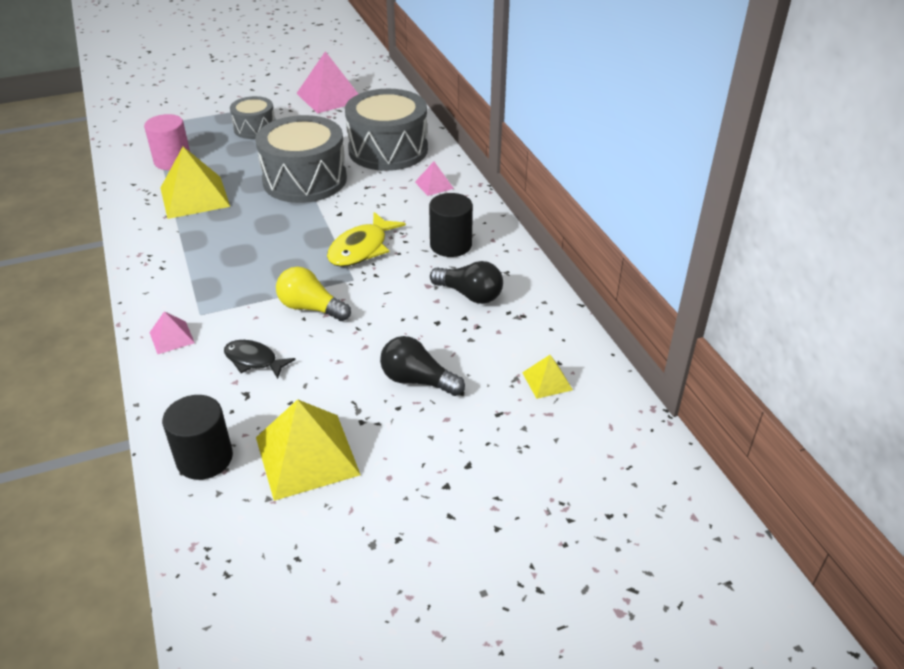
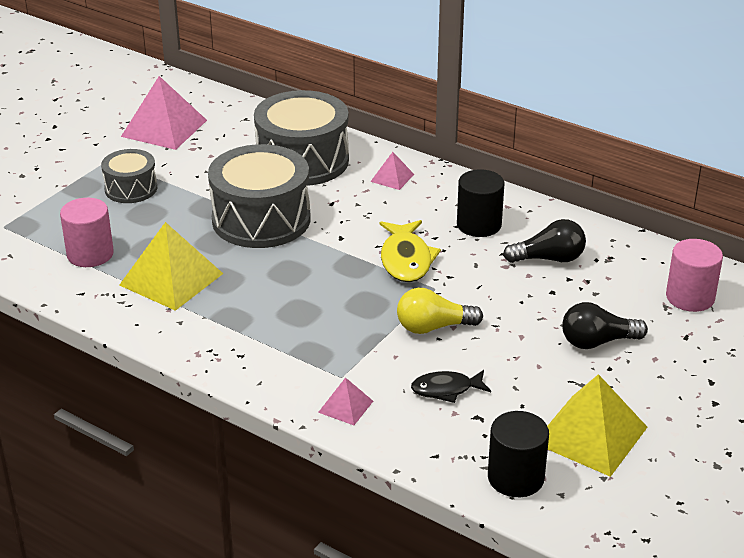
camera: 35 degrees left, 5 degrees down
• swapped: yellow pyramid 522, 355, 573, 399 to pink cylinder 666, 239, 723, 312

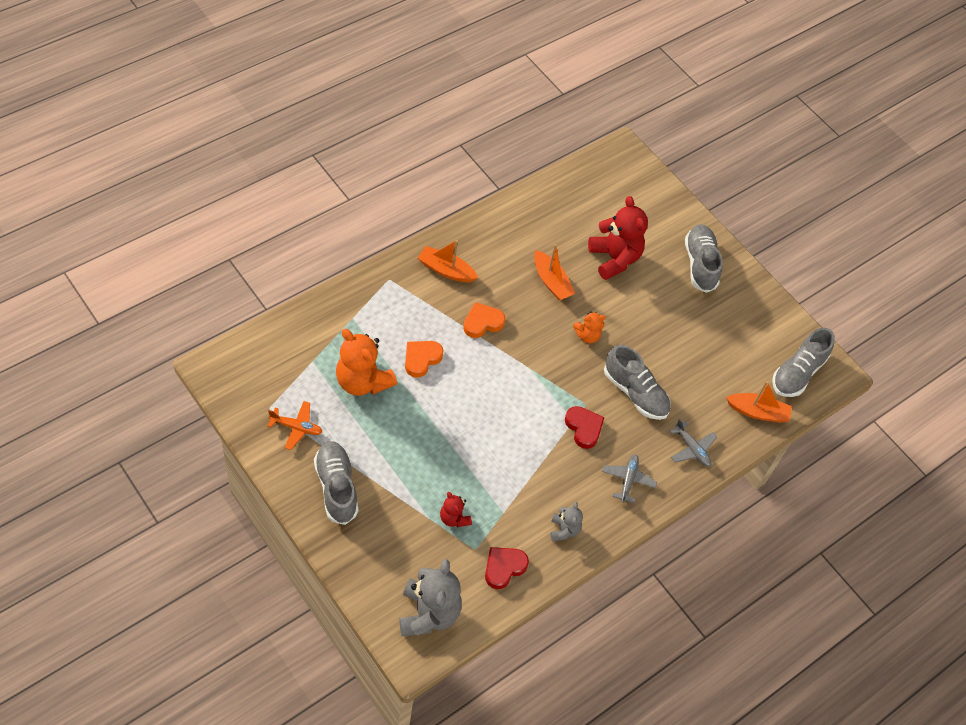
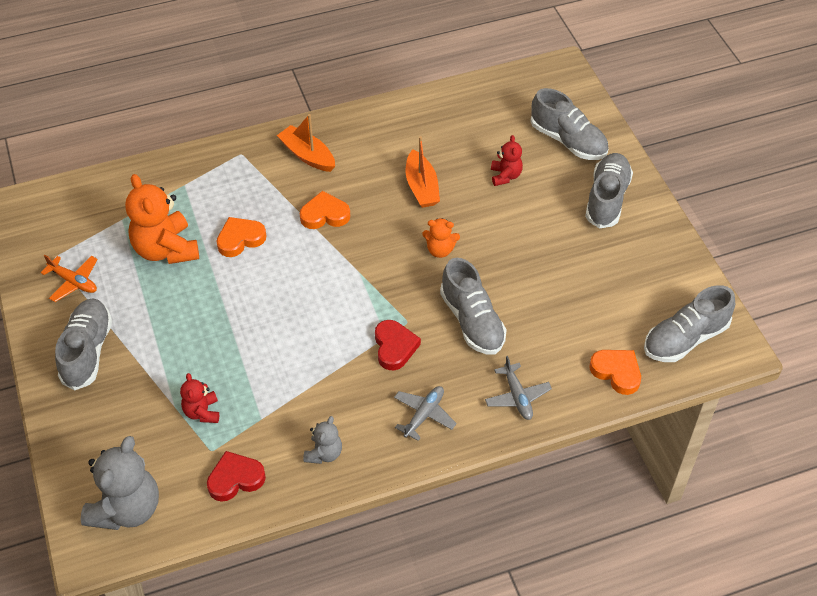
camera: 25 degrees right, 5 degrees down
• new: grey shoe 530, 88, 609, 160
• swapped: orange boat 726, 381, 792, 423 to orange heart 589, 350, 641, 395
• scaled: red teddy bear 588, 196, 648, 280 = 491, 135, 523, 186 x0.52

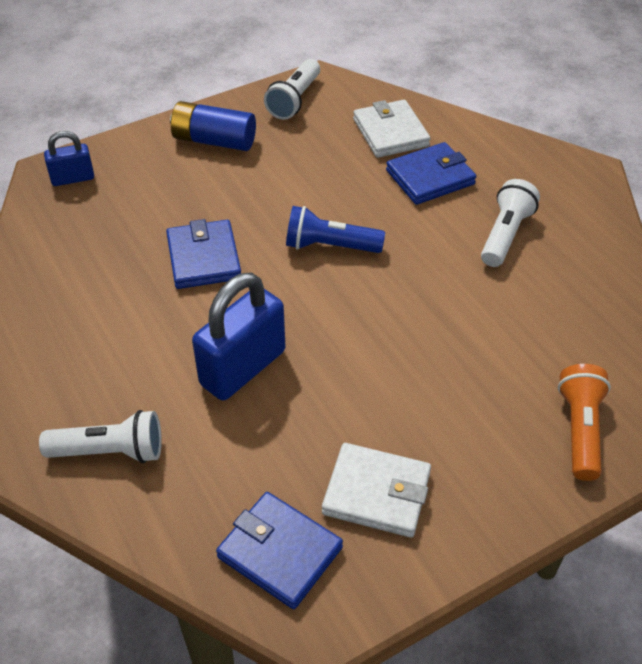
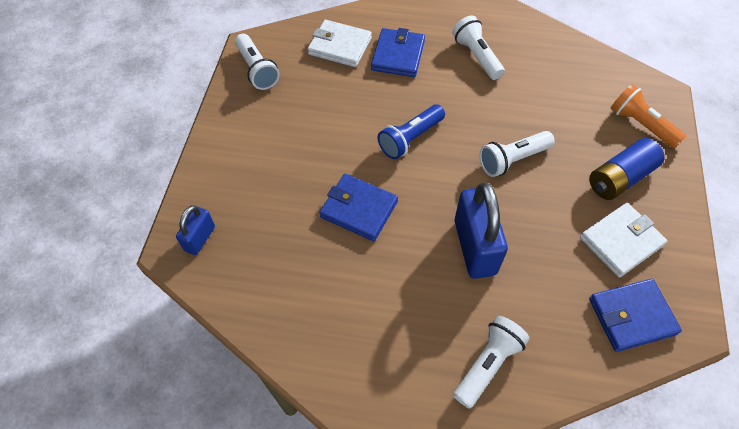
camera: 50 degrees left, 10 degrees up
• new: white flashlight 479, 131, 555, 177
• shifted: blue battery 170, 101, 256, 151 to 589, 138, 665, 200

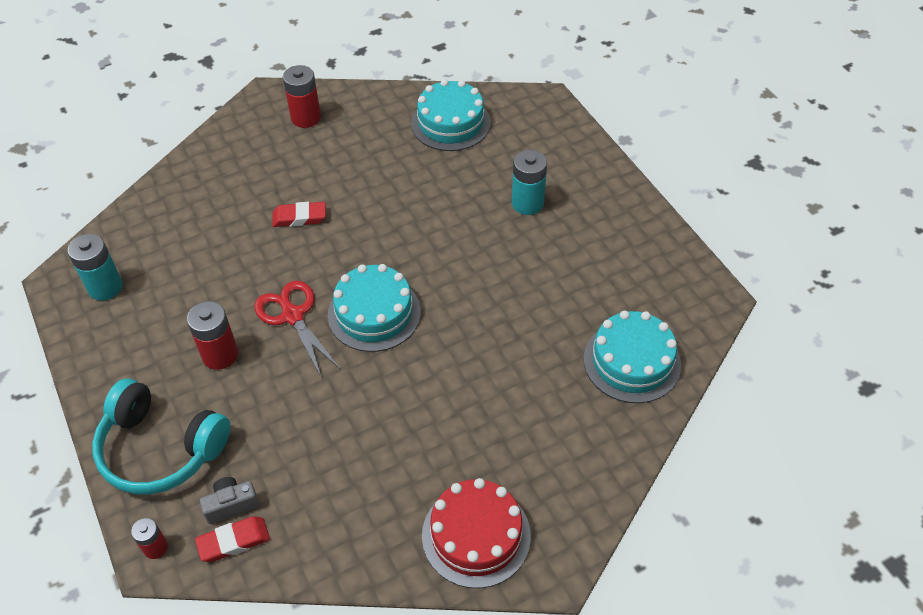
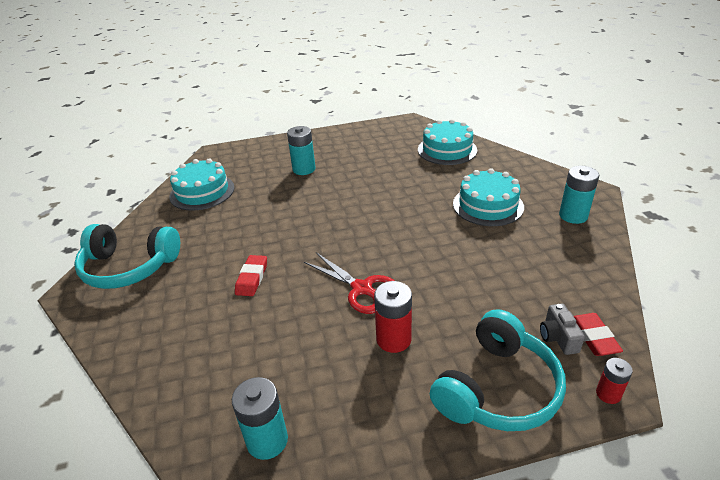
camera: 75 degrees left, 15 degrees down
• shifted: turquoise cake 328, 264, 421, 352 to 453, 168, 524, 226
• swapped: red battery 283, 65, 321, 128 to turquoise headphones 74, 224, 180, 289
• swapped: red cake 422, 478, 531, 588 to turquoise battery 559, 166, 599, 224
• rotated: red scissors 254, 281, 341, 376 = 304, 253, 395, 314 120 degrees counterclockwise

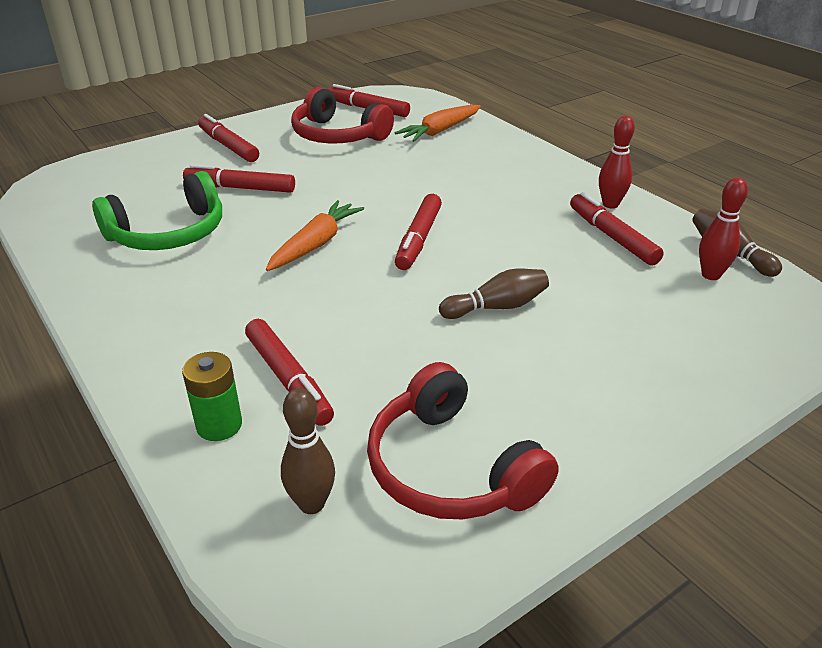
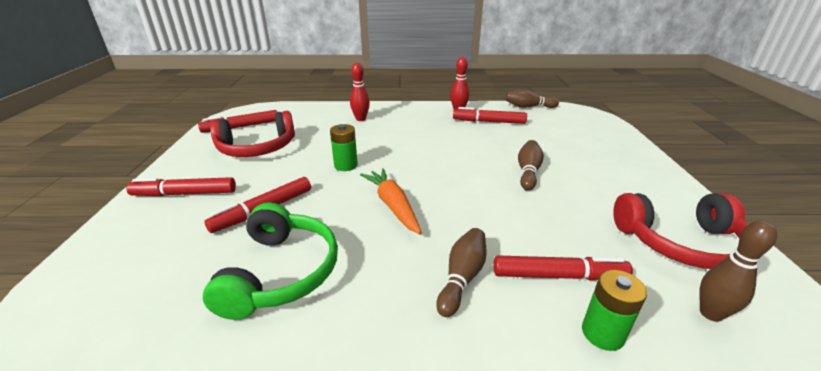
camera: 55 degrees left, 5 degrees down
• gone: orange carrot 395, 105, 481, 142
• gone: red marker 395, 194, 442, 270
• new: green battery 330, 124, 358, 171
• new: brown bowling pin 436, 228, 487, 317
• shifted: red bowling pin 699, 177, 748, 280 to 350, 63, 370, 121

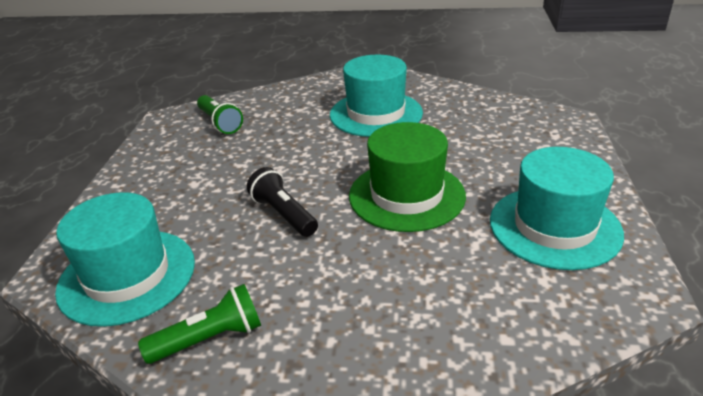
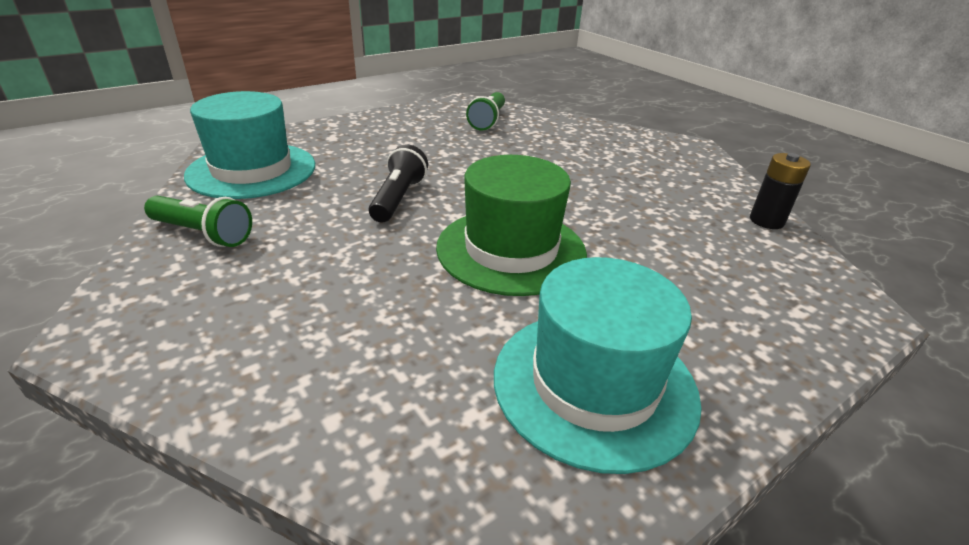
camera: 45 degrees right, 0 degrees up
• gone: turquoise hat 330, 55, 423, 137
• new: black battery 750, 153, 811, 229

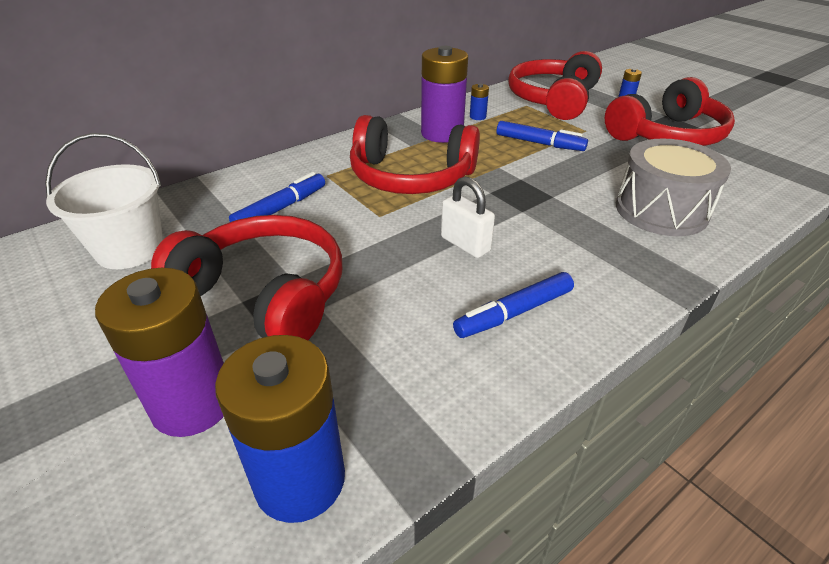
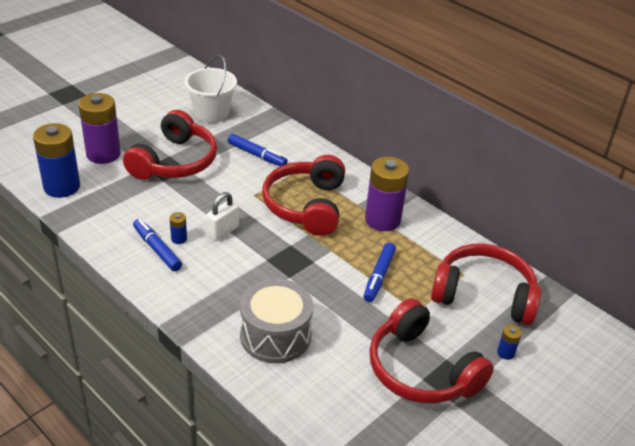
camera: 80 degrees right, 0 degrees up
• shifted: blue battery 470, 84, 489, 120 to 170, 212, 187, 244

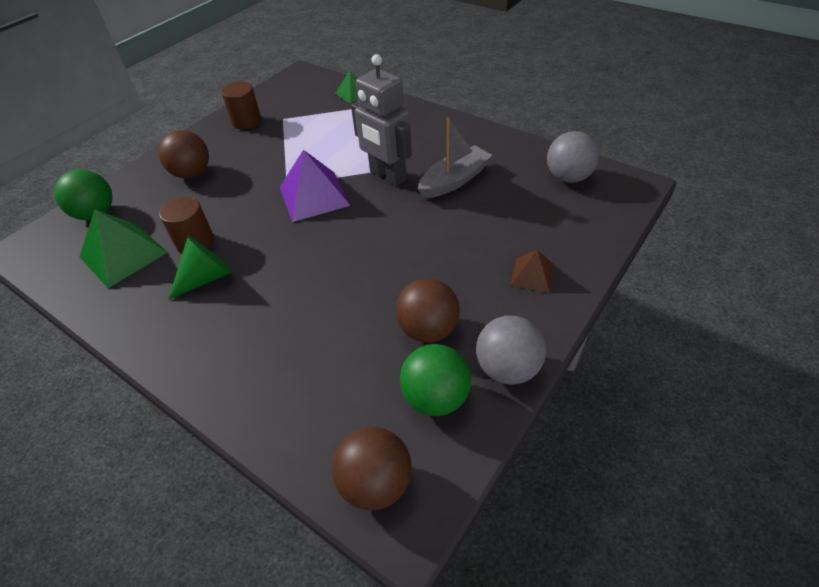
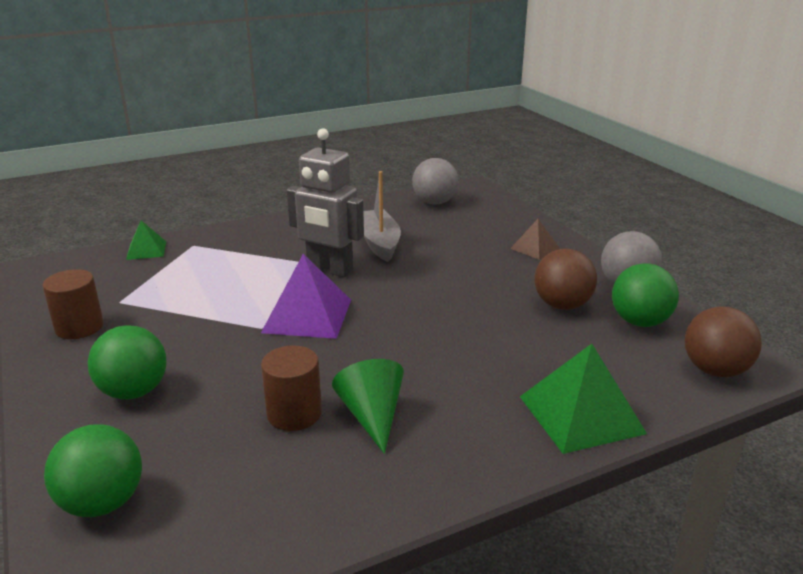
camera: 65 degrees left, 20 degrees down
• shifted: green pyramid 80, 209, 168, 288 to 520, 344, 647, 454
• repainted: brown ball 158, 130, 209, 179 to green ball 88, 325, 166, 400
• rotated: grey robot 351, 54, 412, 186 = 287, 128, 364, 277 45 degrees clockwise

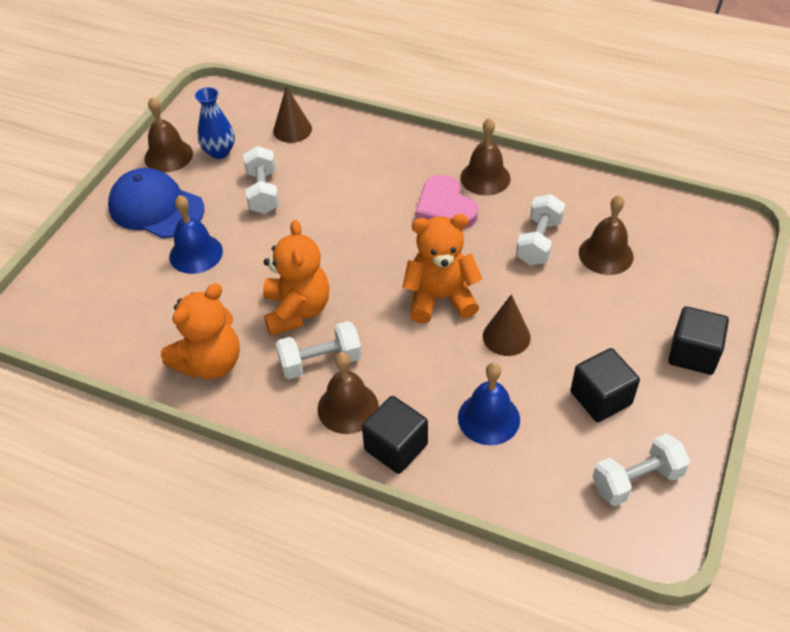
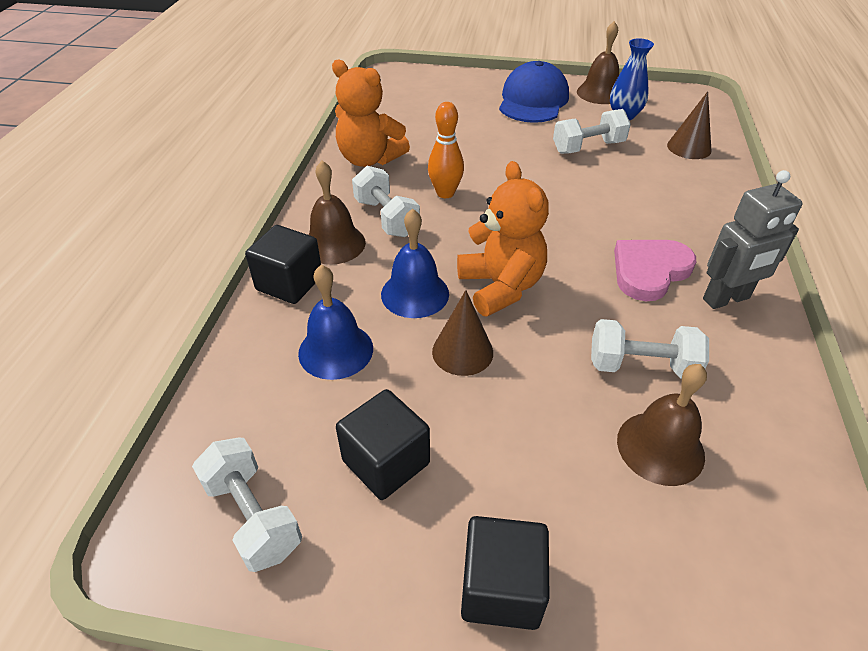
camera: 75 degrees right, 5 degrees down
• shifted: blue bell 169, 195, 223, 274 to 381, 208, 449, 318
• swapped: orange teddy bear 263, 220, 330, 336 to orange bowling pin 428, 102, 464, 198
• swapped: brown bell 460, 118, 511, 196 to grey robot 703, 170, 803, 309

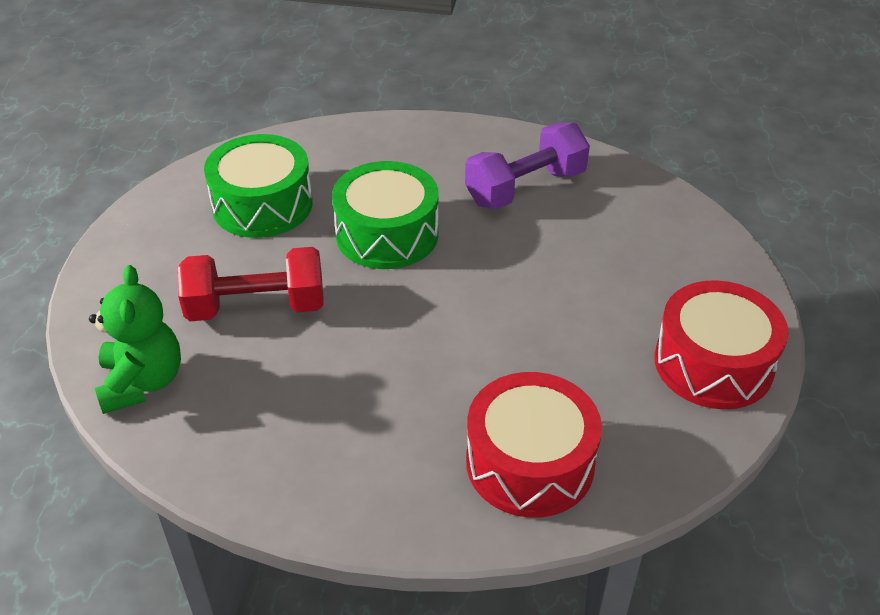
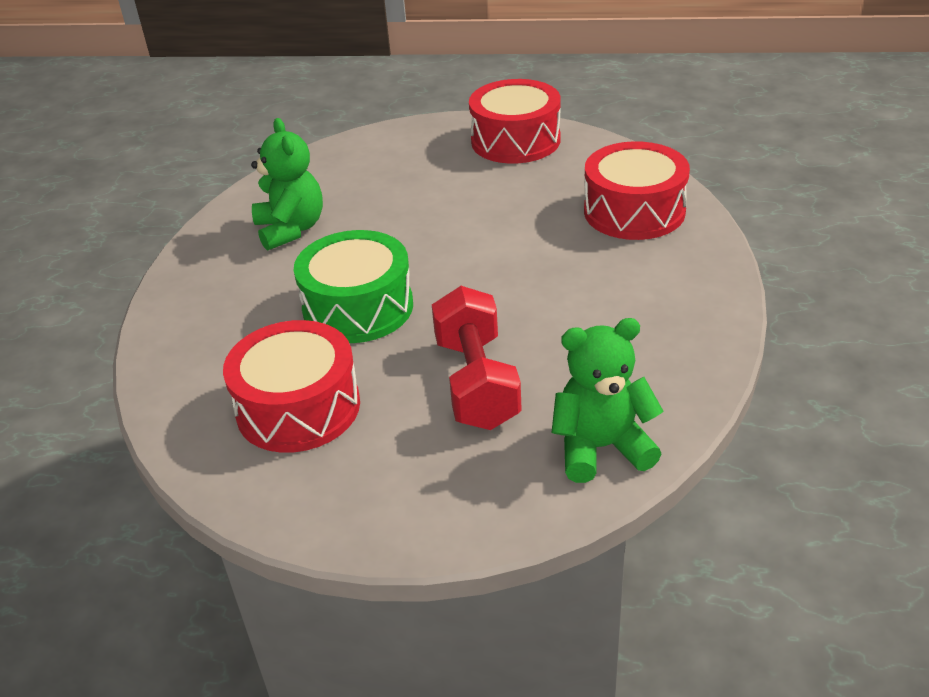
camera: 90 degrees left, 5 degrees down
• swapped: purple dumbbell 465, 123, 590, 209 to green teddy bear 251, 118, 323, 251
• repainted: green drum 204, 134, 313, 238 to red drum 223, 320, 360, 453

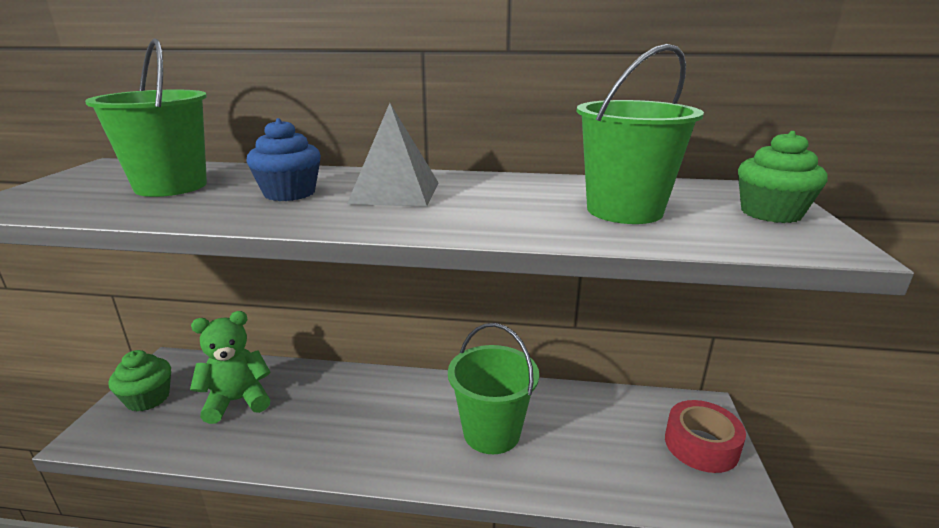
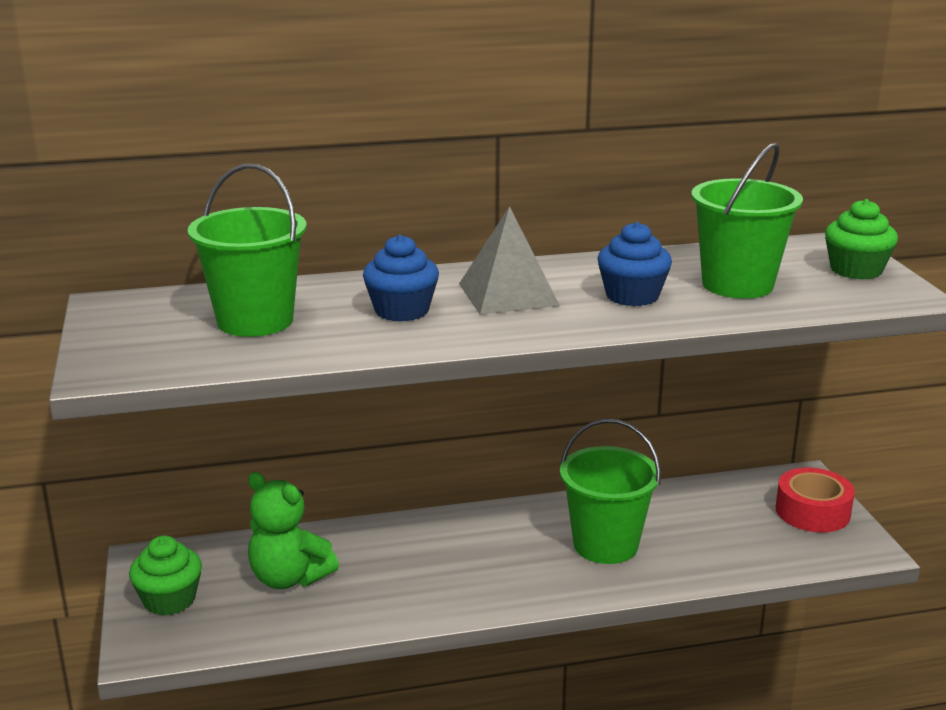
camera: 20 degrees left, 0 degrees up
• new: blue cupcake 597, 222, 672, 306
• rotated: green teddy bear 190, 311, 271, 424 = 248, 472, 339, 589 105 degrees counterclockwise

